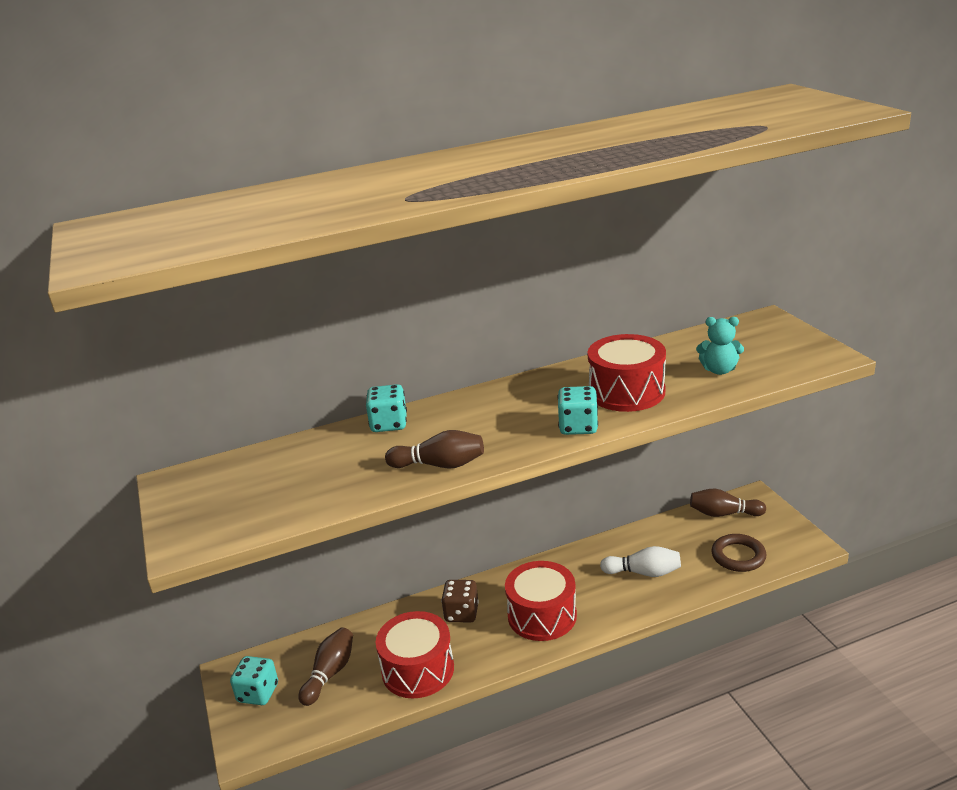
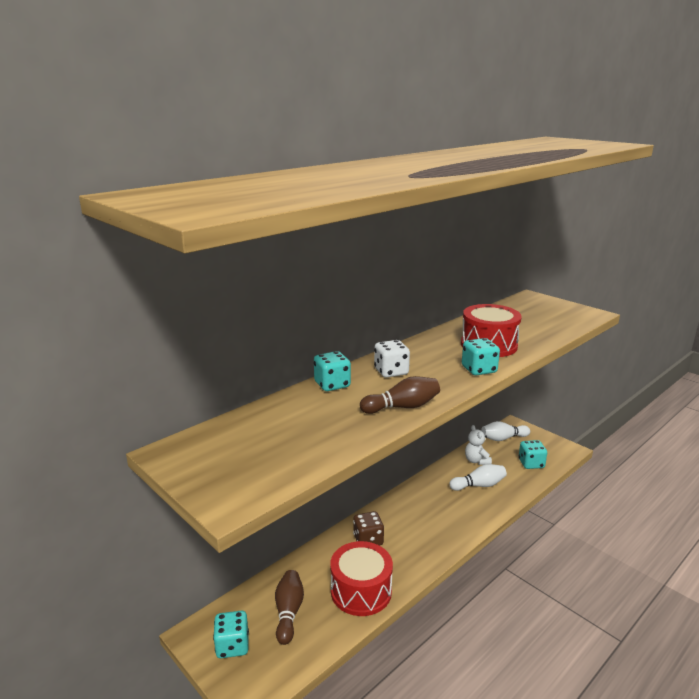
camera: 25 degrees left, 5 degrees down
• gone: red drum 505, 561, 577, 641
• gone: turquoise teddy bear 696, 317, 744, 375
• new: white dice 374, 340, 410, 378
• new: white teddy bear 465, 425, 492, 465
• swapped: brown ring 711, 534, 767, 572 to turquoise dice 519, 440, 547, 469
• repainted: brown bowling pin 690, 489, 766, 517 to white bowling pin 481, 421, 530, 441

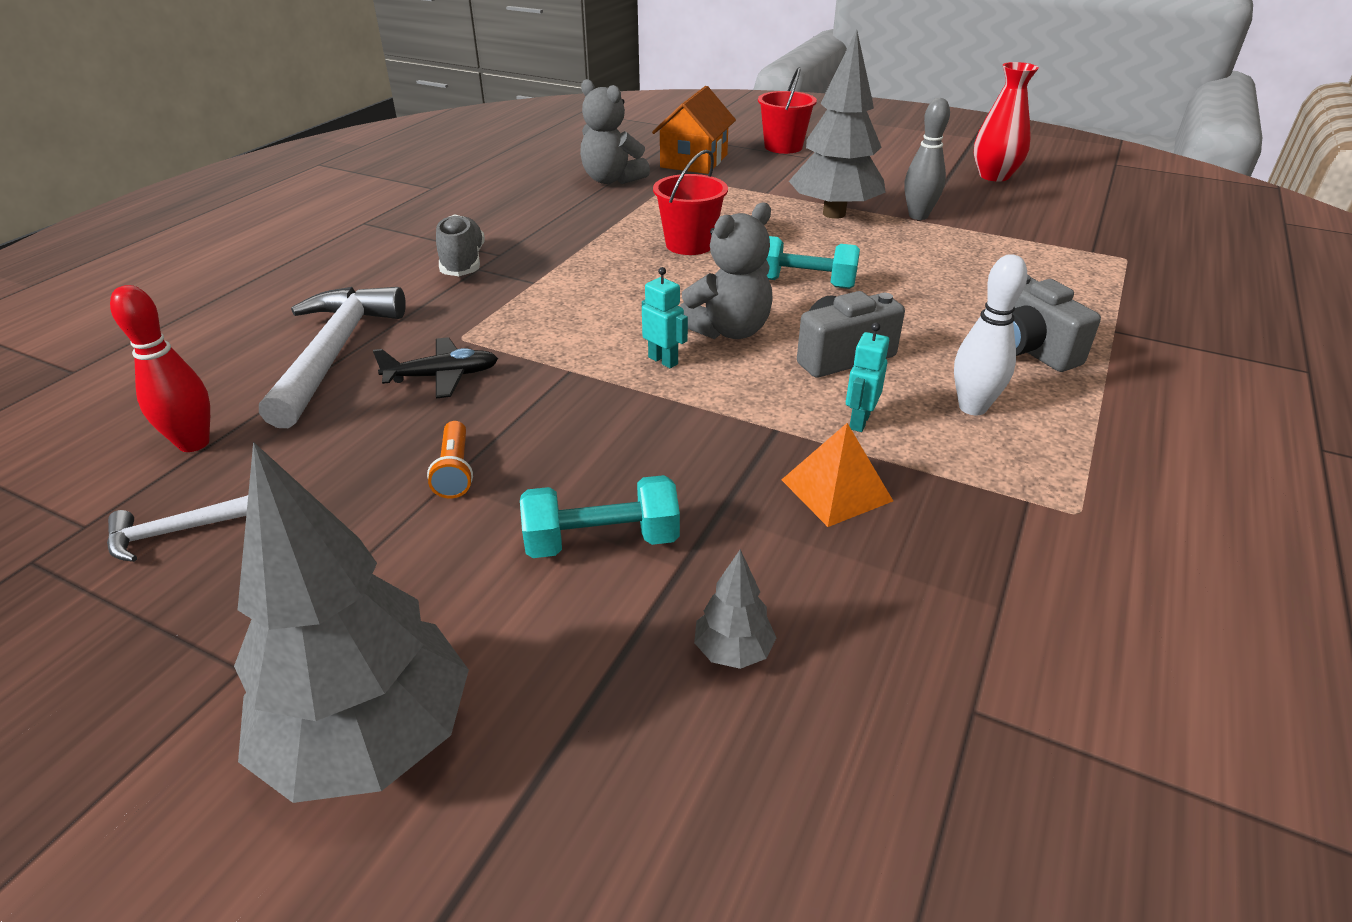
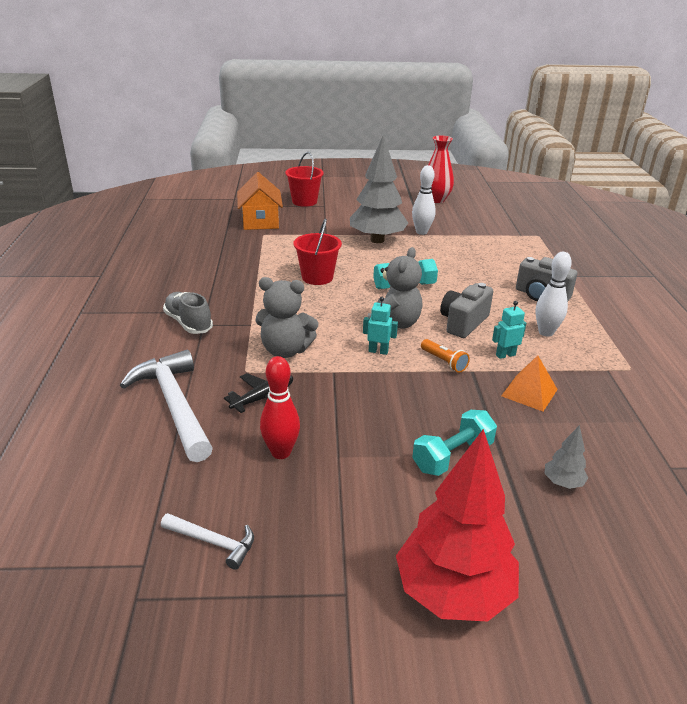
camera: 30 degrees left, 5 degrees down
• shifted: red bowling pin 110, 285, 210, 452 to 260, 356, 300, 459
• shifted: orange flashlight 427, 421, 473, 498 to 421, 339, 470, 373
• shifted: grey teddy bear 580, 79, 650, 184 to 255, 277, 318, 358
• repainted: grey tree 234, 442, 469, 803 to red tree 396, 429, 519, 622
• repainted: grey bowling pin 905, 98, 950, 220 to white bowling pin 412, 165, 436, 235
• rotated: white hammer 107, 495, 248, 562 = 161, 513, 254, 570 105 degrees counterclockwise
• rotated: turquoise robot 846, 322, 889, 432 = 492, 301, 526, 359 75 degrees clockwise

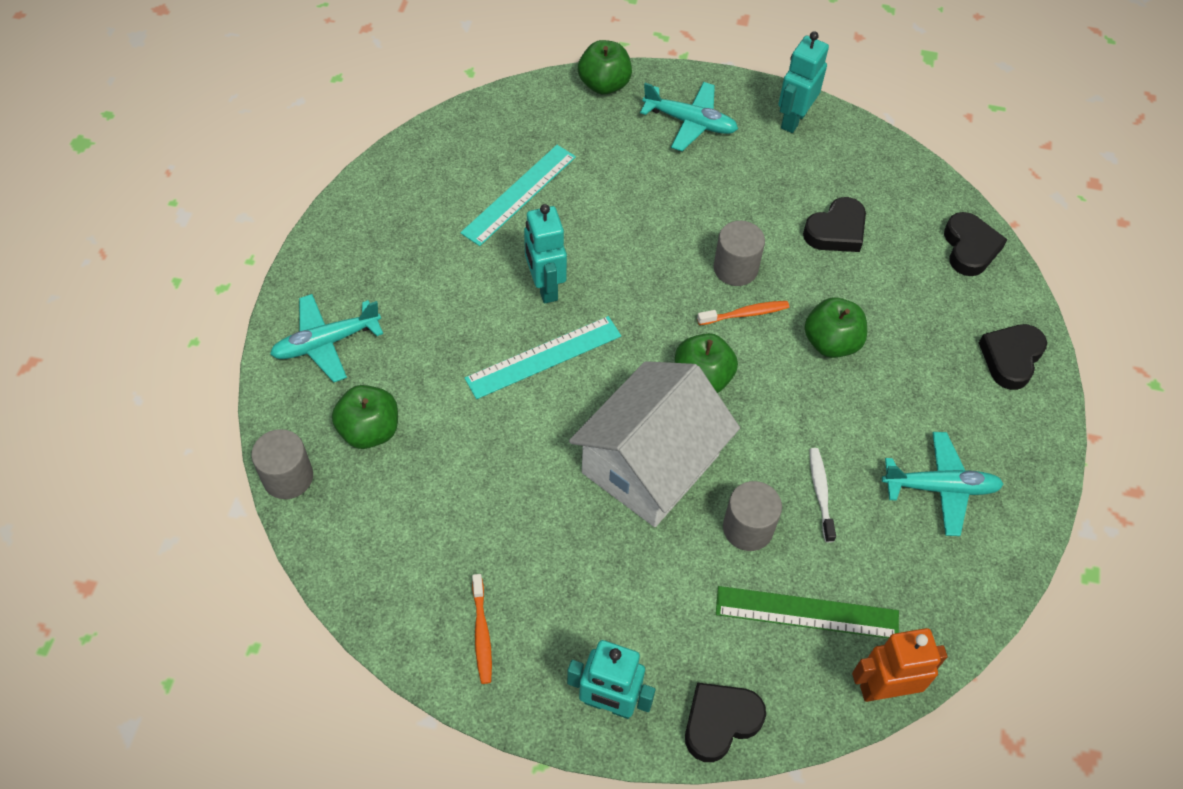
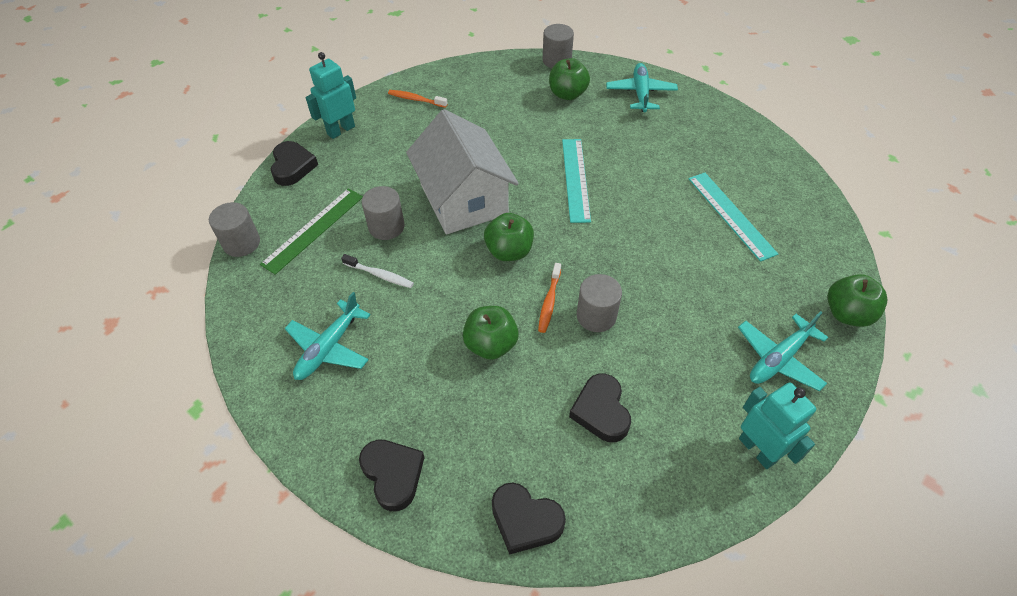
camera: 120 degrees right, 5 degrees down
• gone: turquoise robot 524, 204, 567, 303
• swapped: orange robot 852, 628, 947, 702 to grey cylinder 209, 202, 260, 257

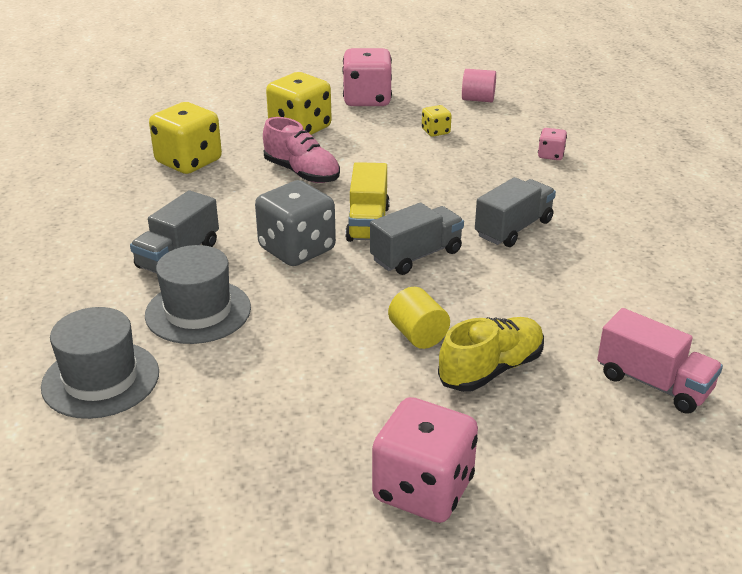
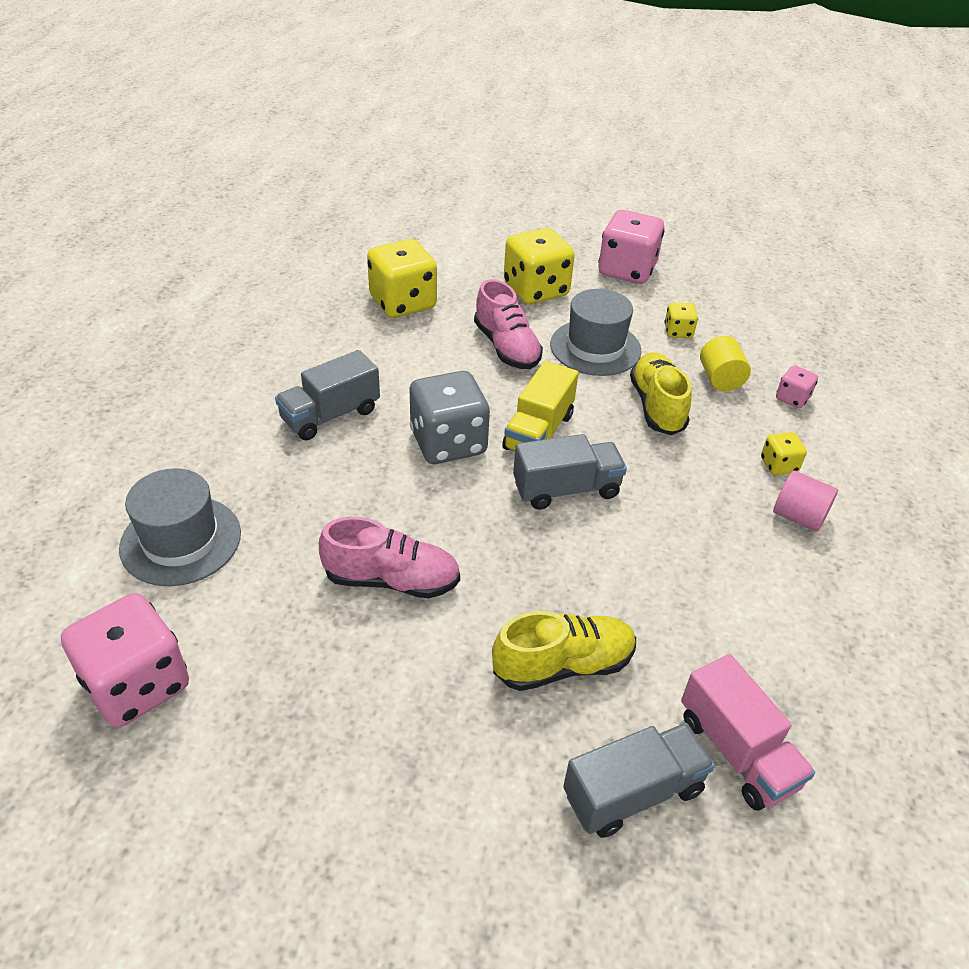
camera: 20 degrees right, 10 degrees up
• new: pink shoe 319, 517, 460, 598
• new: yellow shoe 630, 352, 692, 435
• new: yellow dice 761, 432, 807, 475
• shifted: grey hat 145, 245, 251, 344 to 550, 289, 642, 376
• shifted: pink dice 372, 397, 478, 523 to 61, 593, 189, 727
• shifted: yellow cylinder 388, 287, 450, 349 to 700, 336, 751, 391
• shifted: pink cylinder 462, 69, 496, 102 to 773, 471, 838, 532
• shifted: grey truck 475, 177, 556, 247 to 563, 723, 715, 838

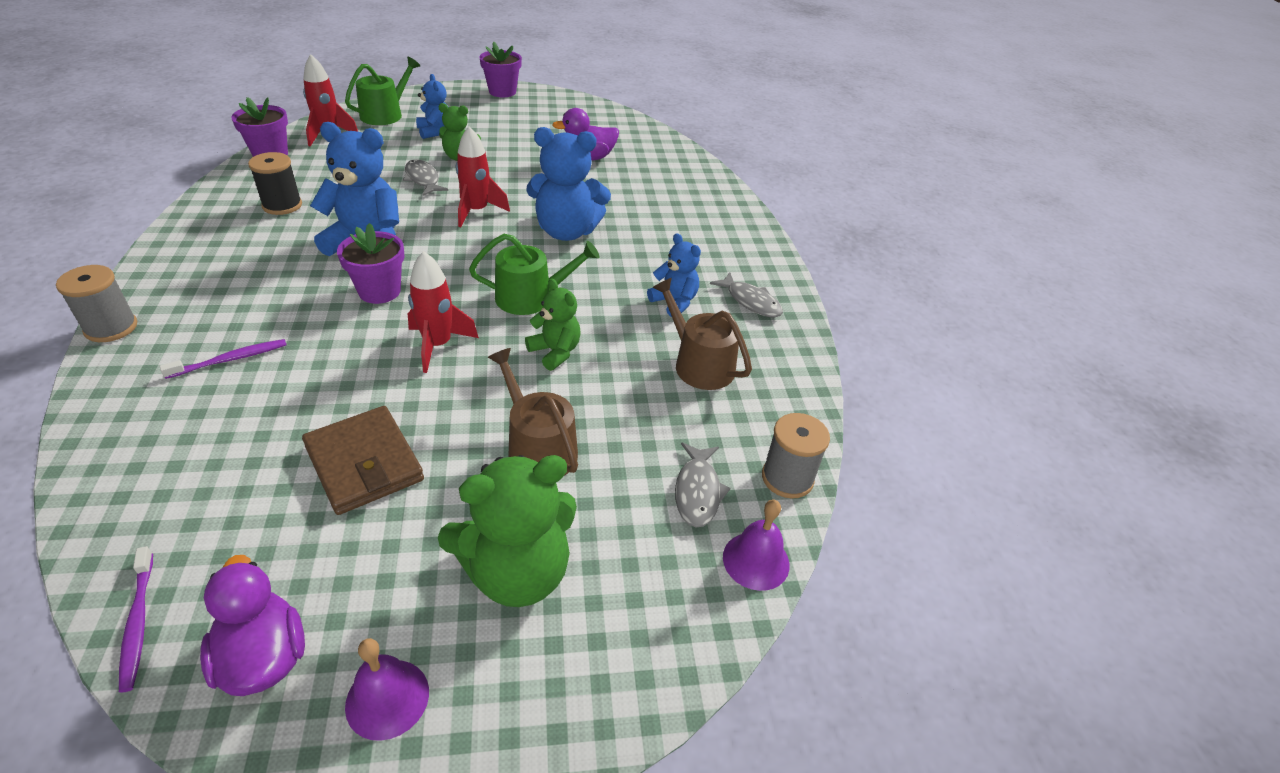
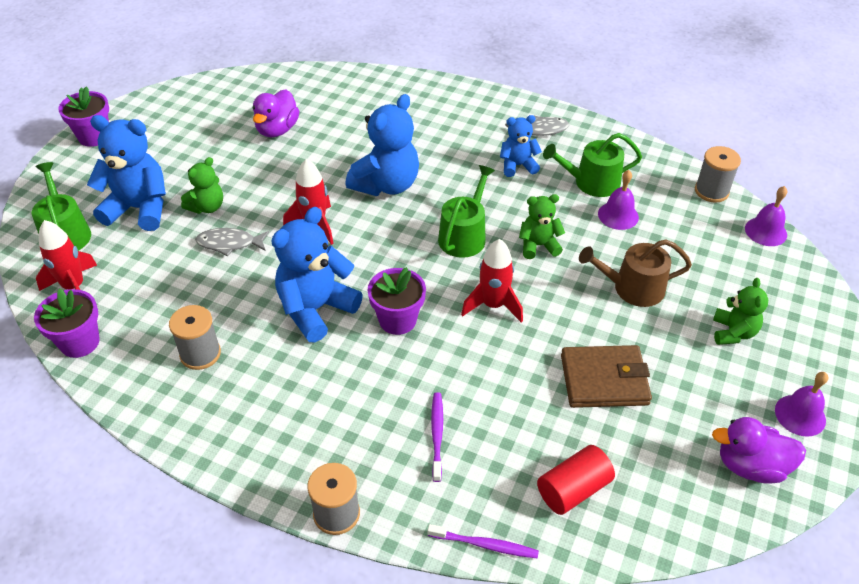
camera: 55 degrees left, 5 degrees up
• gone: grey fish 675, 442, 731, 527
• new: red cylinder 537, 445, 615, 515
• new: purple bell 598, 170, 639, 230
• shifted: purple toothbrush 119, 546, 153, 693 to 428, 524, 539, 559
• repainted: black spool 248, 152, 302, 215 to grey spool 169, 305, 221, 370
• repainted: brown watering can 652, 278, 752, 390 to green watering can 543, 133, 642, 197
• scaled: blue teddy bear 416, 74, 448, 139 = 87, 115, 166, 231 x1.75
• scaled: green teddy bear 438, 455, 577, 607 = 713, 278, 768, 345 x0.57

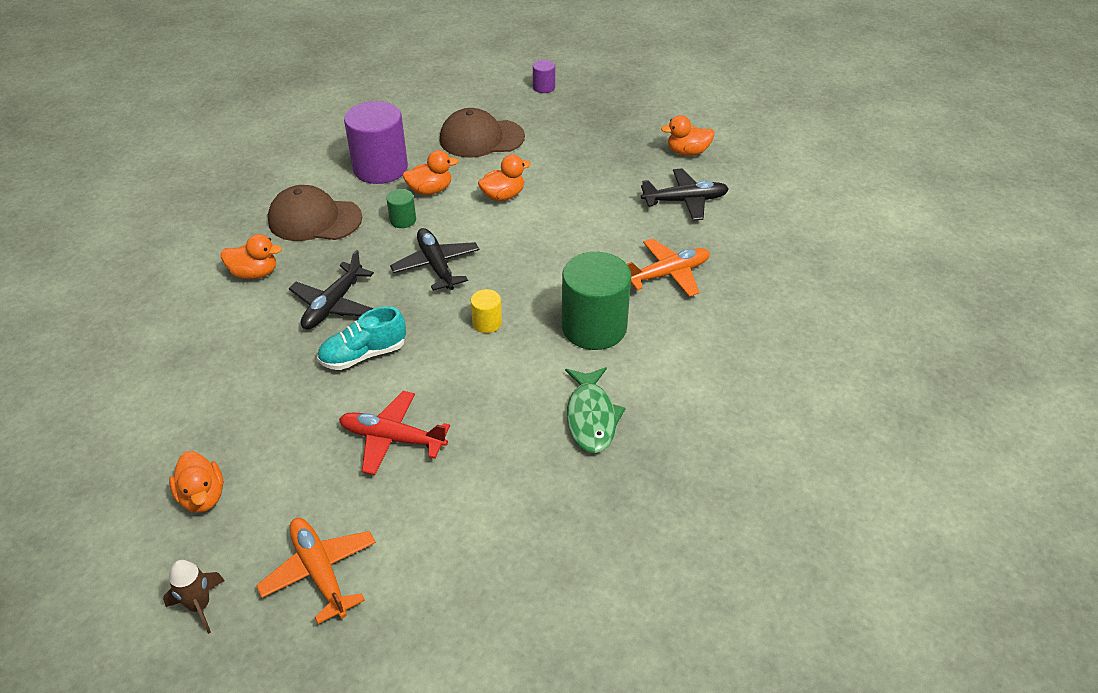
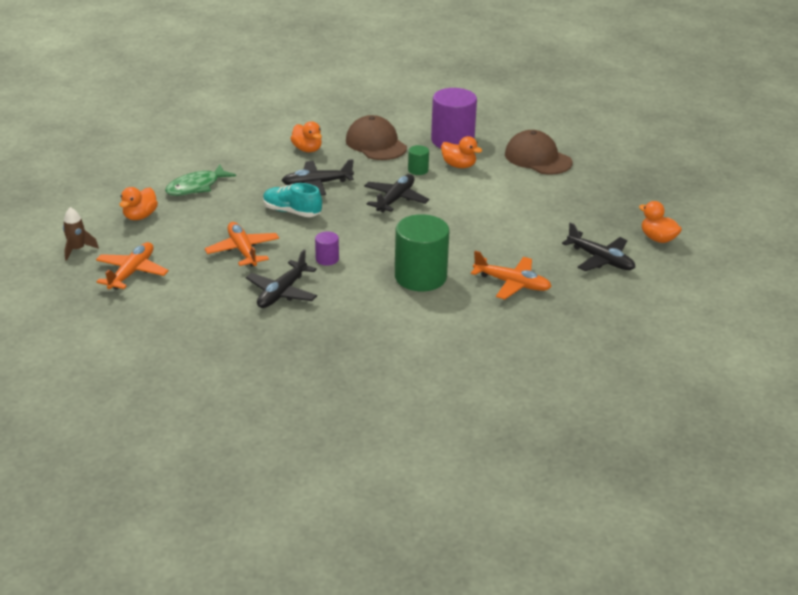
camera: 50 degrees right, 10 degrees down
• gone: yellow cylinder 471, 289, 502, 333
• gone: orange duck 478, 155, 531, 201
• new: black plane 246, 249, 317, 308
• shifted: purple cylinder 533, 60, 555, 93 to 315, 231, 339, 266
• shifted: green fish 565, 367, 626, 453 to 165, 165, 236, 196
• repainted: red plane 339, 391, 450, 475 to orange plane 205, 222, 279, 267

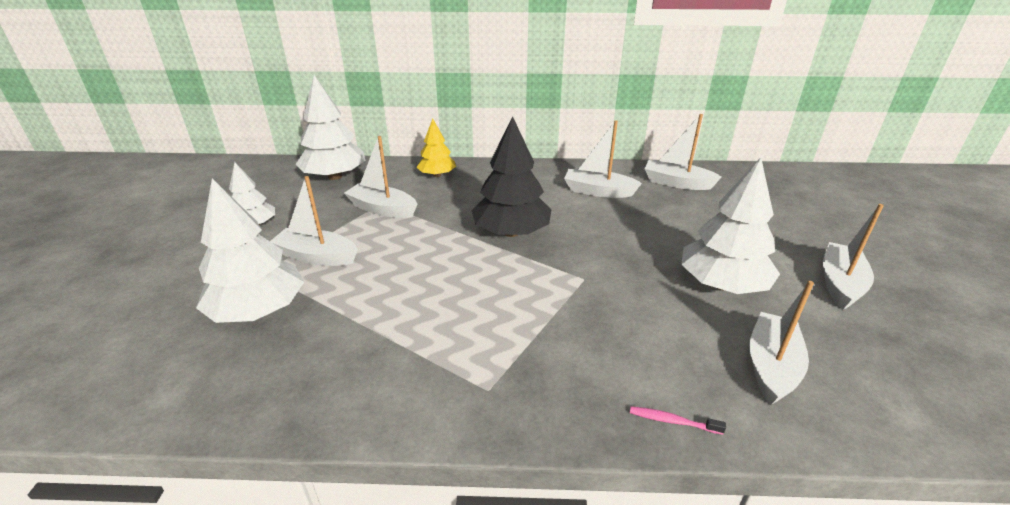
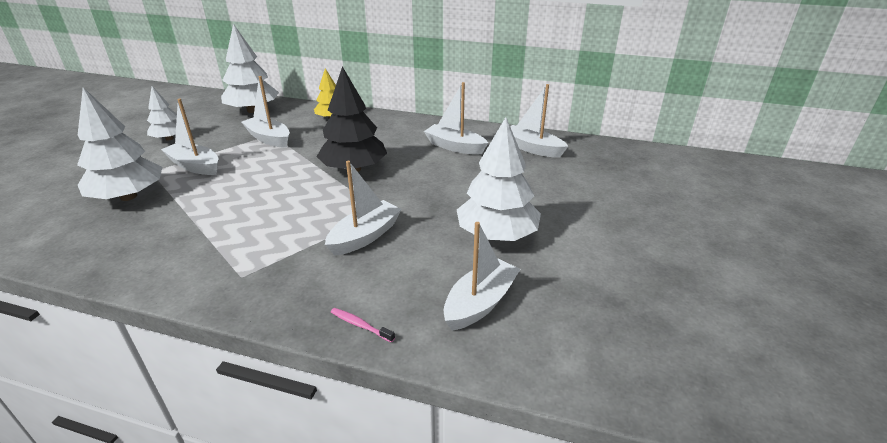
camera: 15 degrees right, 0 degrees up
• shifted: white boat 823, 204, 884, 310 to 325, 161, 402, 256

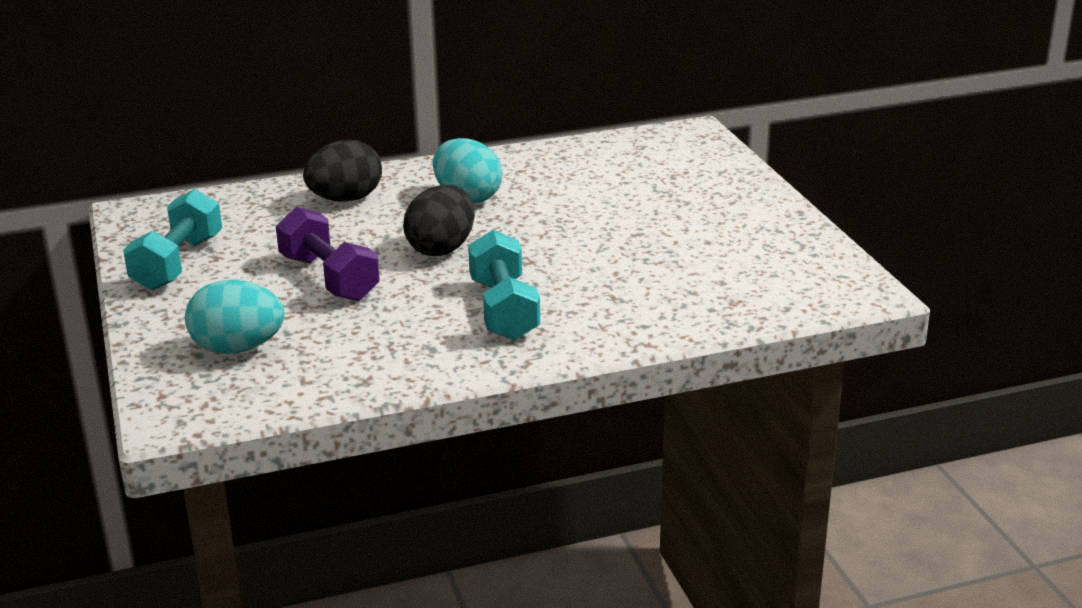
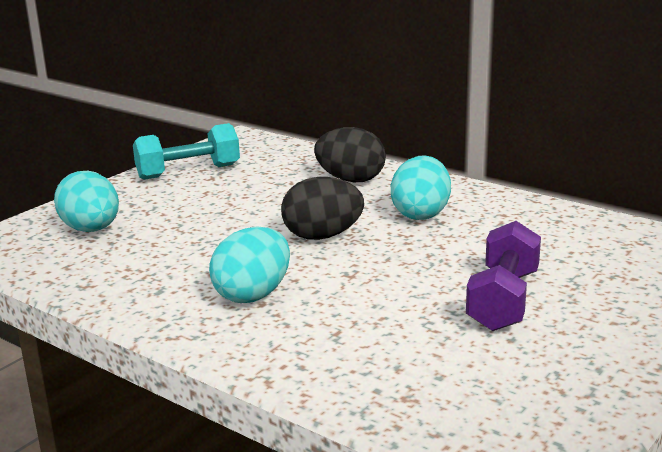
camera: 55 degrees right, 5 degrees down
• shifted: purple dumbbell 276, 207, 380, 301 to 466, 221, 541, 331
• swapped: turquoise dumbbell 468, 230, 540, 340 to turquoise egg 209, 227, 290, 303

